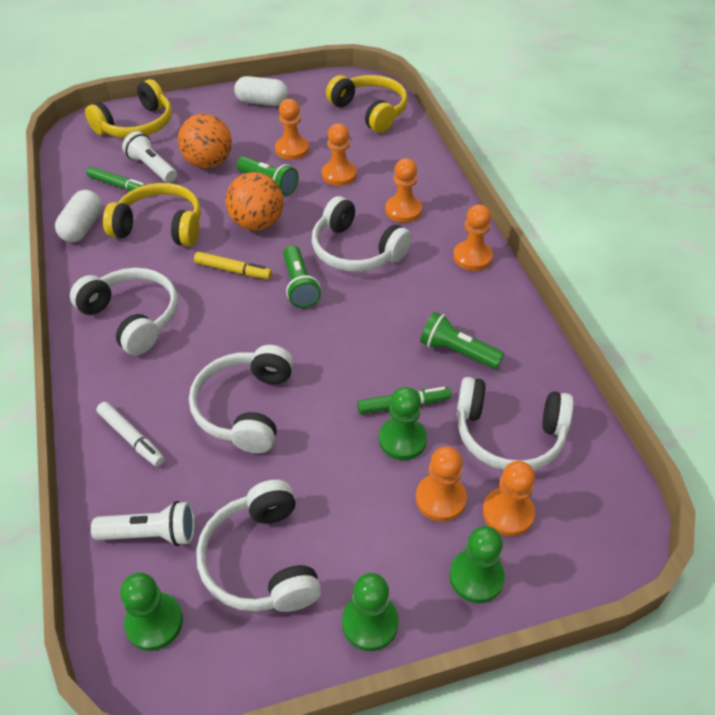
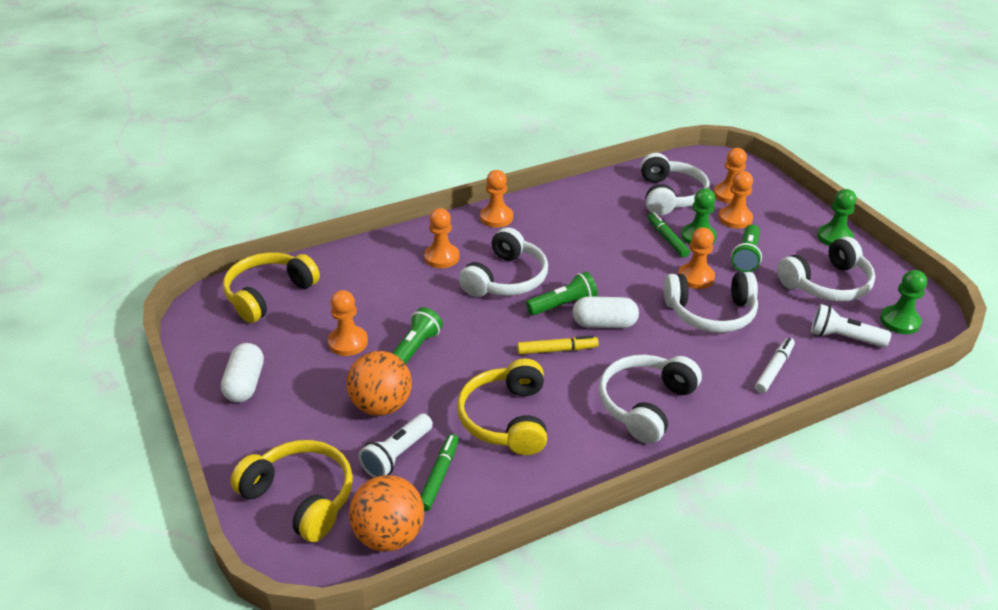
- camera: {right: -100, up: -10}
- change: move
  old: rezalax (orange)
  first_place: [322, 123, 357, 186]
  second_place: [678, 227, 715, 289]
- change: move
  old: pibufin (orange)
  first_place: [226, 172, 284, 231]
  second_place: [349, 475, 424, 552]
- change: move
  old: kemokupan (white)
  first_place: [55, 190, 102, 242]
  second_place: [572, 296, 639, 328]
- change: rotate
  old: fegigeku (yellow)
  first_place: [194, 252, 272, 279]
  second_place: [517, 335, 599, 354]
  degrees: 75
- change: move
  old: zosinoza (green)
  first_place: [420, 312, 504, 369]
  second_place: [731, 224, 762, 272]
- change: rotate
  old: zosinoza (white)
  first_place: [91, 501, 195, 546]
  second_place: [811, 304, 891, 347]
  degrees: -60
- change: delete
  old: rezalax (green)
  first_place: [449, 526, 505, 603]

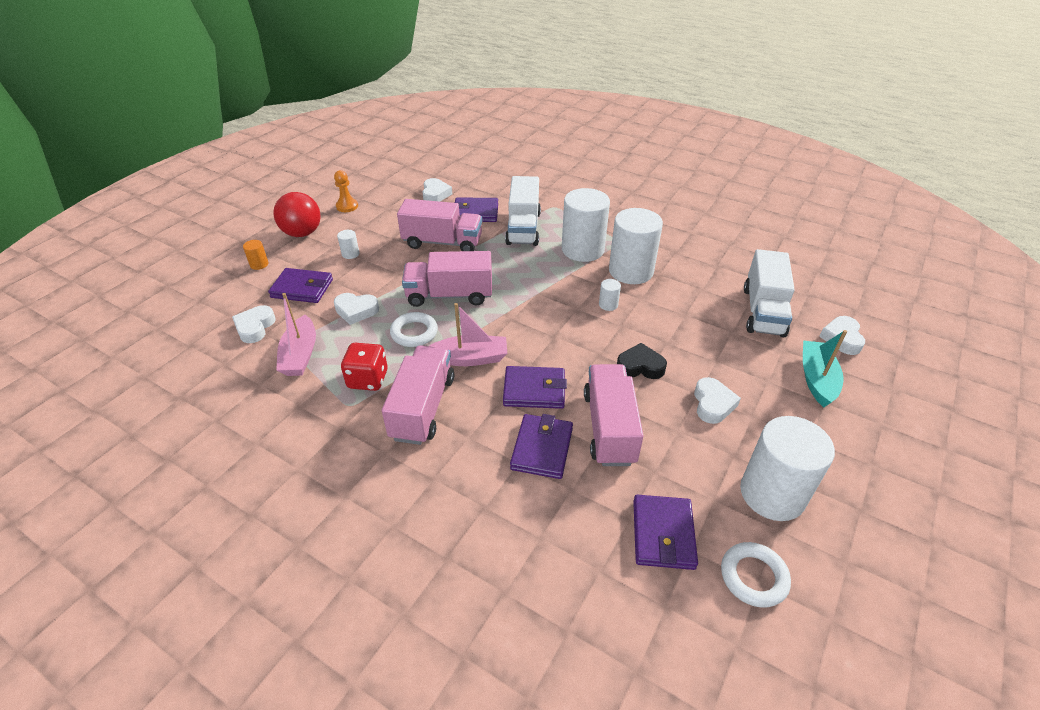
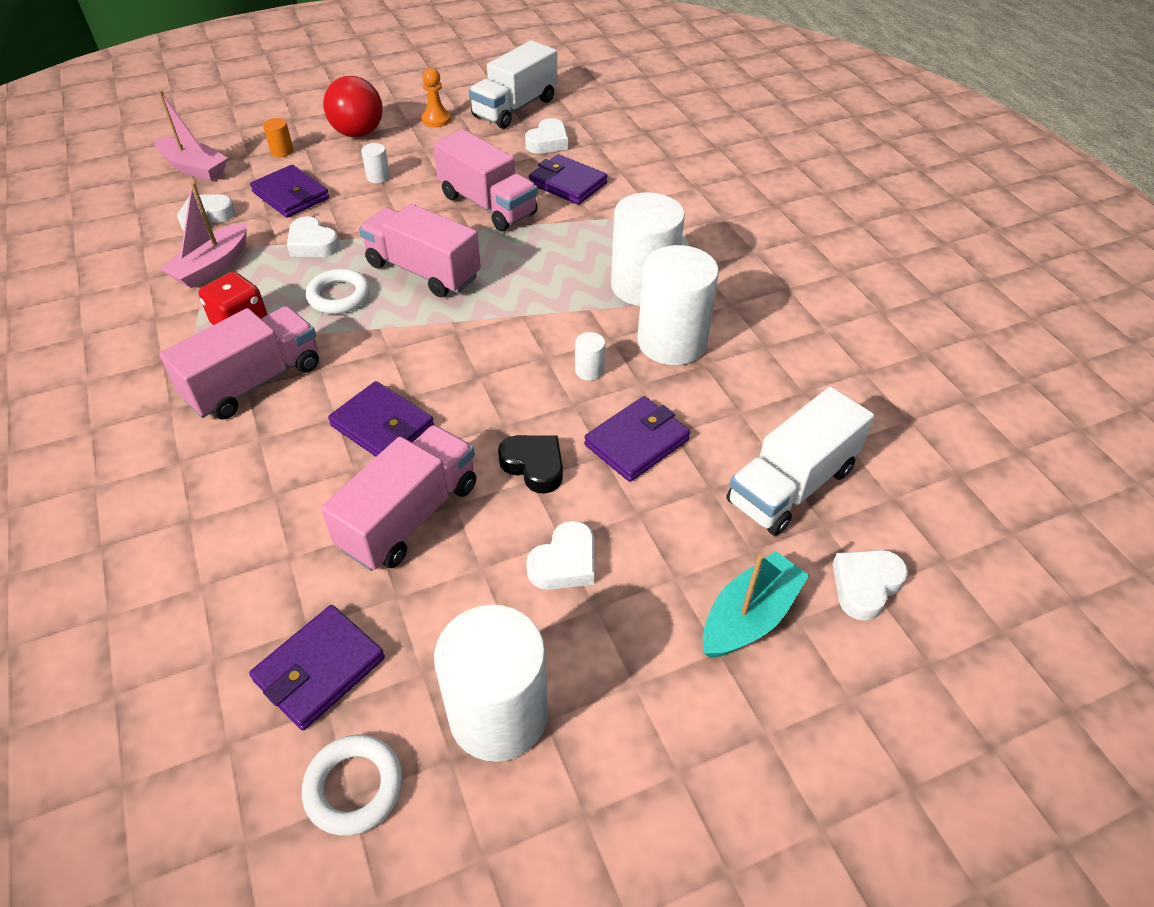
- camera: {right: 35, up: 5}
- change: move
  old: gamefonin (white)
  first_place: [505, 176, 541, 246]
  second_place: [469, 40, 557, 129]
- change: move
  old: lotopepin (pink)
  first_place: [430, 303, 507, 366]
  second_place: [154, 90, 228, 181]
- change: move
  old: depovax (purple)
  first_place: [510, 414, 573, 479]
  second_place: [584, 396, 690, 482]

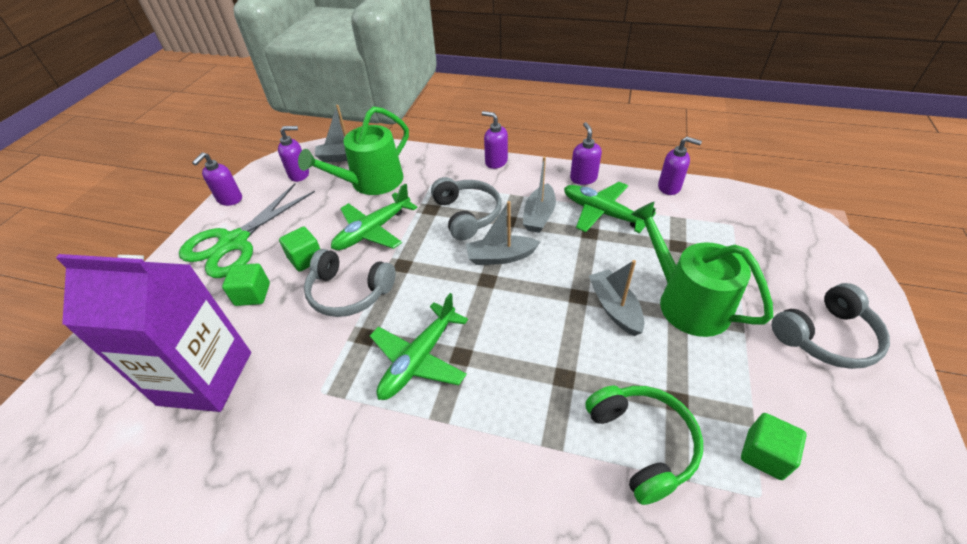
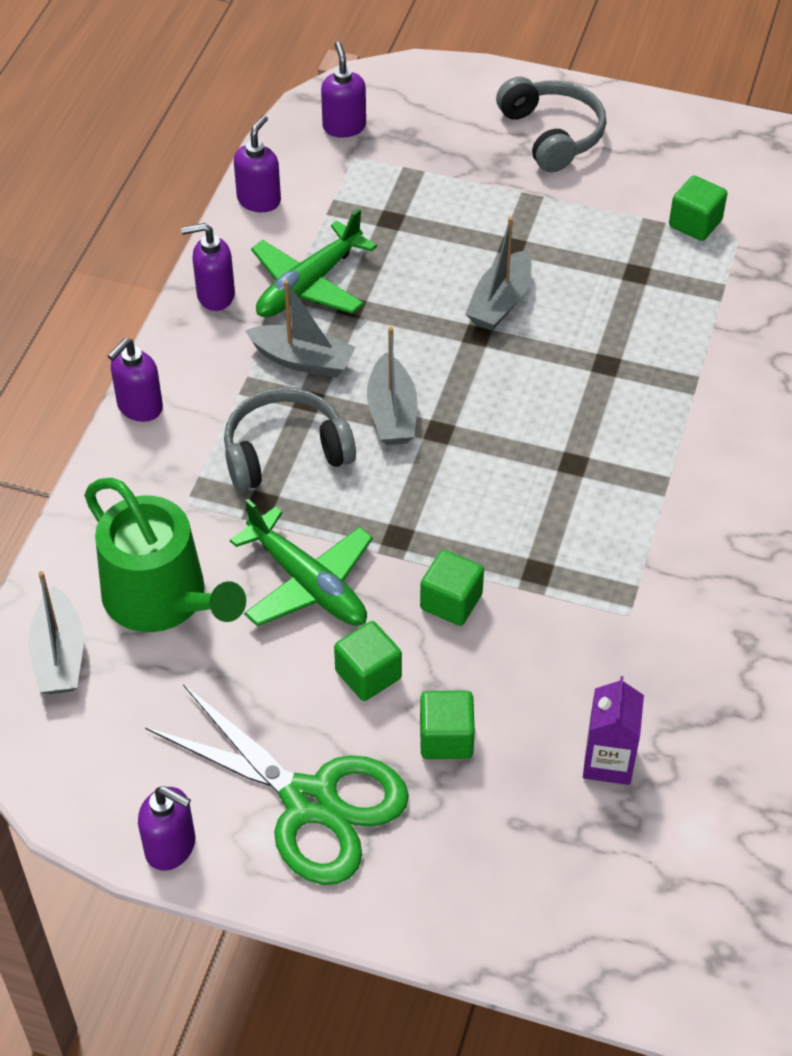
- camera: {right: -90, up: 5}
- change: move
  old: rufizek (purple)
  first_place: [278, 126, 309, 182]
  second_place: [321, 42, 366, 138]
- change: delete
  old: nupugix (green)
  first_place: [631, 202, 773, 337]
- change: replace
  old: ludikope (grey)
  new: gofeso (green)
  first_place: [304, 249, 396, 317]
  second_place: [420, 550, 484, 626]
- change: resize
  old: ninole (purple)
  first_place: [56, 254, 251, 412]
  second_place: [583, 676, 644, 785]
  factor: 0.46
- change: rotate
  old: lotopepin (grey)
  first_place: [589, 260, 645, 336]
  second_place: [465, 217, 532, 331]
  degrees: -45
- change: delete
  old: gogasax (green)
  first_place: [370, 293, 468, 400]
- change: delete
  old: ludikope (green)
  first_place: [585, 386, 703, 505]

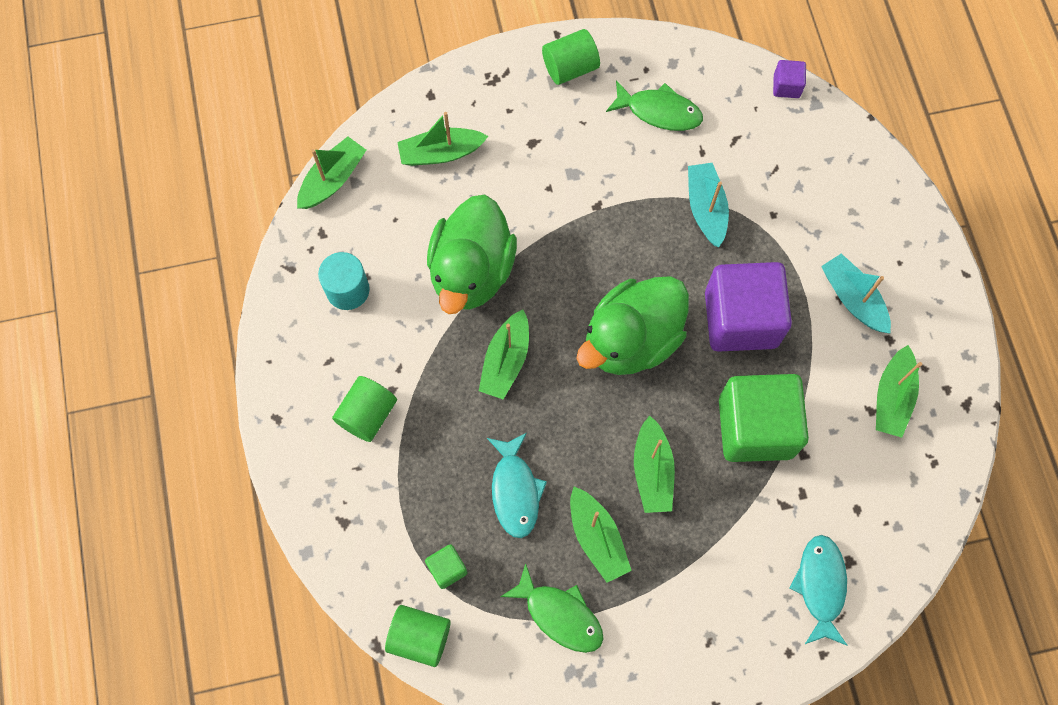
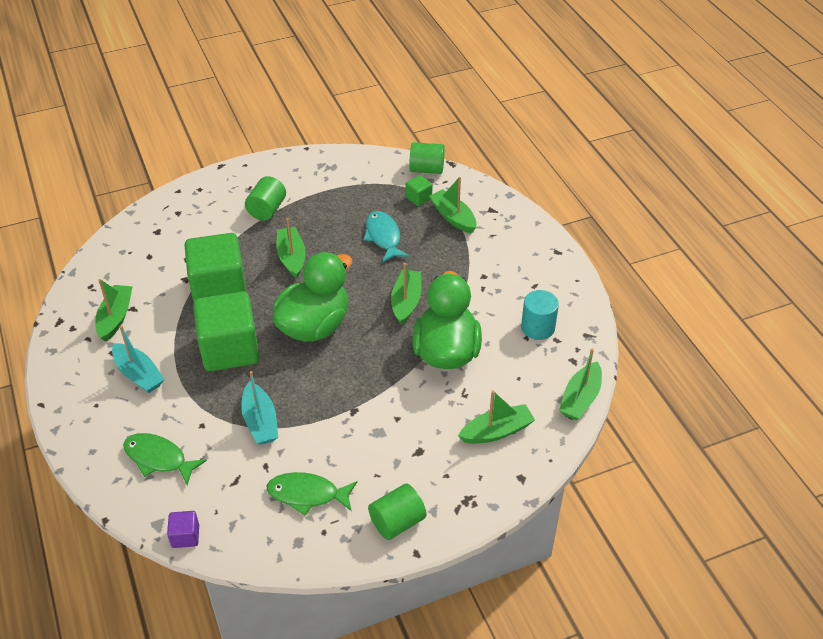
- camera: {right: 170, up: -25}
- change: recolor
  old: gofeso (purple)
  new: gofeso (green)
  first_place: [705, 262, 792, 352]
  second_place: [193, 291, 260, 371]
- change: move
  old: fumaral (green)
  first_place: [332, 376, 397, 442]
  second_place: [245, 176, 286, 221]
- change: move
  old: lotopepin (green)
  first_place: [570, 487, 632, 583]
  second_place: [429, 177, 477, 233]
- change: delete
  old: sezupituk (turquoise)
  first_place: [789, 535, 848, 646]
- change: move
  old: sezupituk (green)
  first_place: [501, 563, 603, 653]
  second_place: [123, 433, 207, 485]

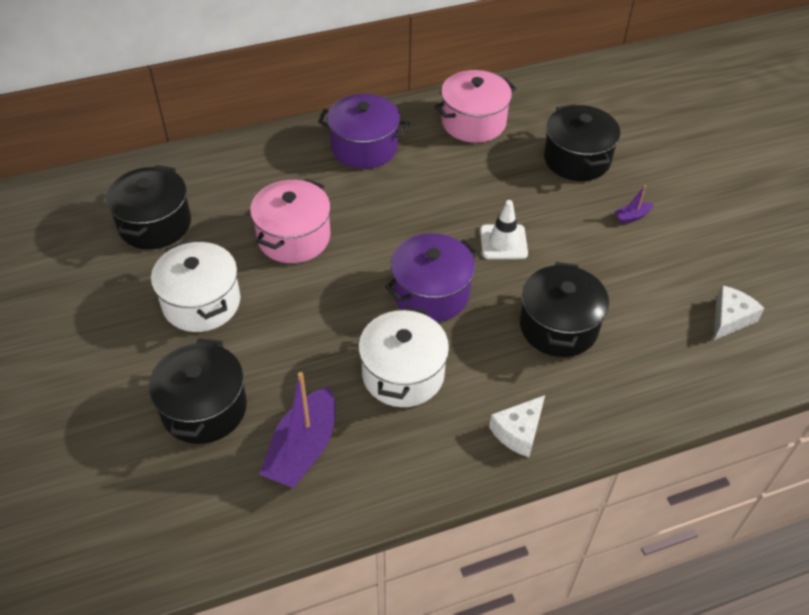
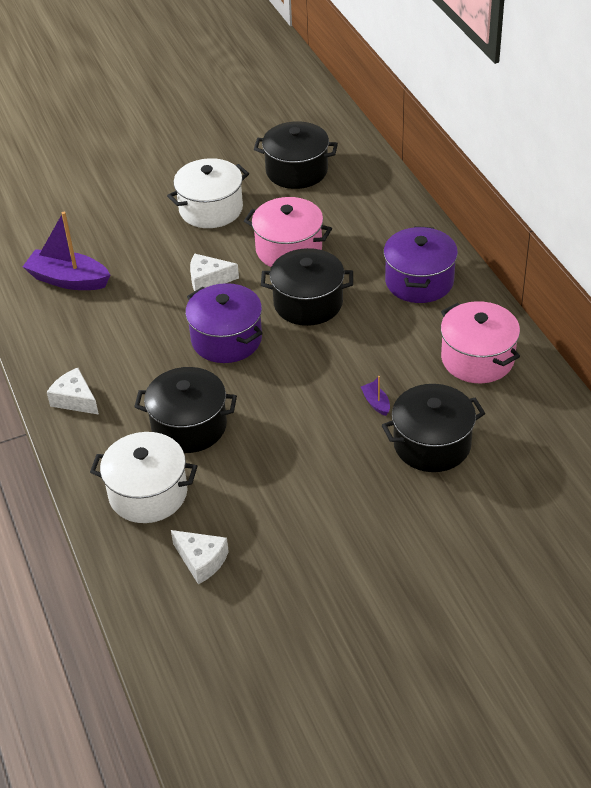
- camera: {right: 90, up: -5}
- change: move
  old: lotopepin (purple)
  first_place: [615, 185, 653, 224]
  second_place: [361, 376, 390, 416]
- change: delete
  old: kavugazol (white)
  first_place: [480, 200, 528, 259]
- change: move
  old: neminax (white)
  first_place: [358, 306, 449, 407]
  second_place: [90, 432, 197, 523]
- change: move
  old: neminax (black)
  first_place: [149, 339, 247, 444]
  second_place: [261, 248, 353, 326]
- change: insert
  new: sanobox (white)
  second_place: [190, 254, 239, 291]

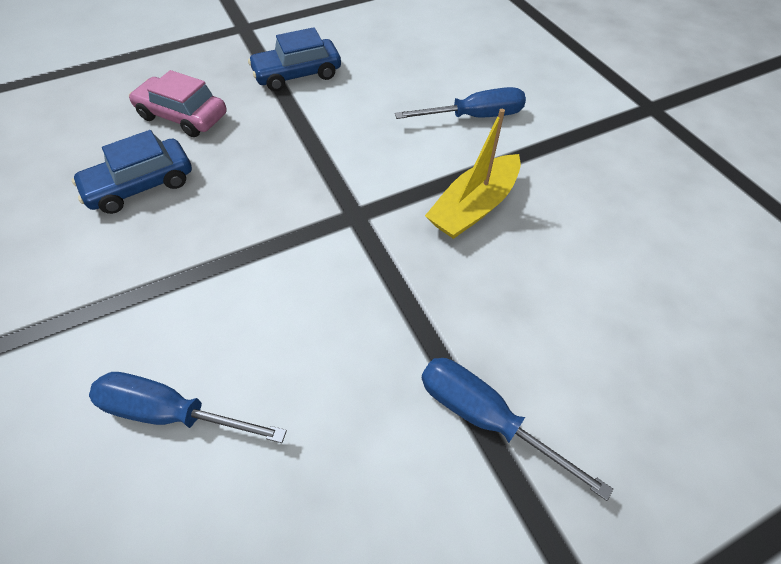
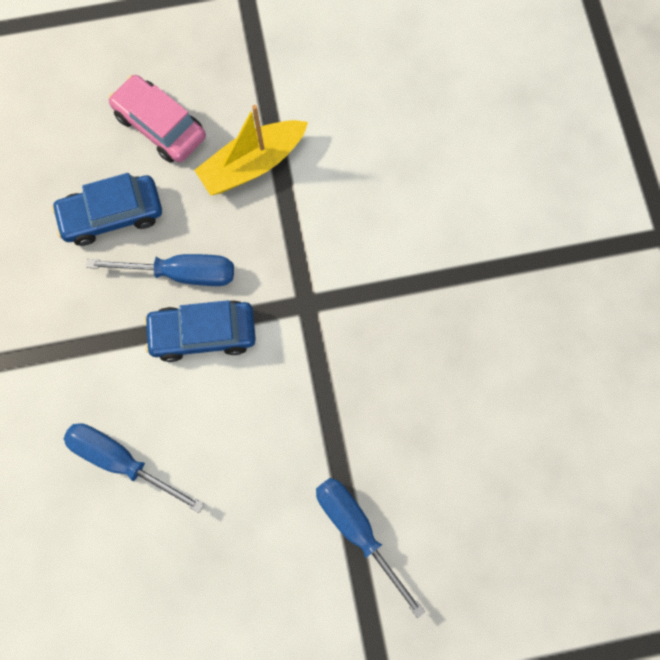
- camera: {right: 15, up: 20}
- change: move
  old: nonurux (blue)
  first_place: [248, 27, 341, 91]
  second_place: [144, 300, 256, 362]
- change: move
  old: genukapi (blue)
  first_place: [395, 87, 526, 119]
  second_place: [86, 254, 234, 286]
- change: move
  old: lotopepin (yellow)
  first_place: [425, 109, 521, 239]
  second_place: [194, 105, 308, 196]

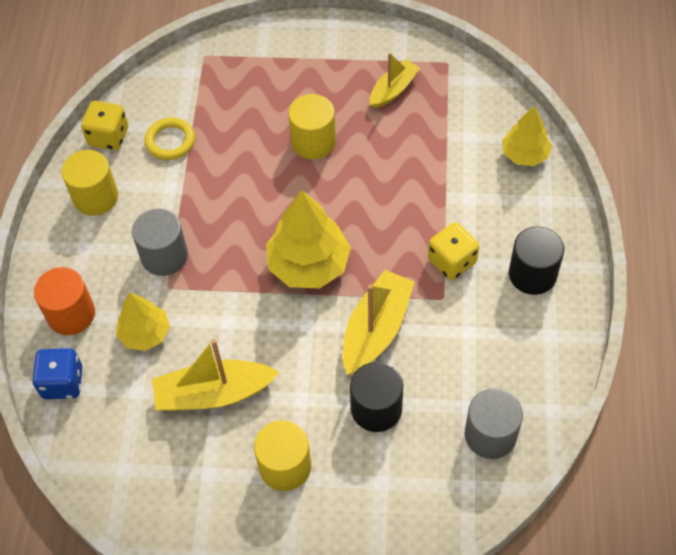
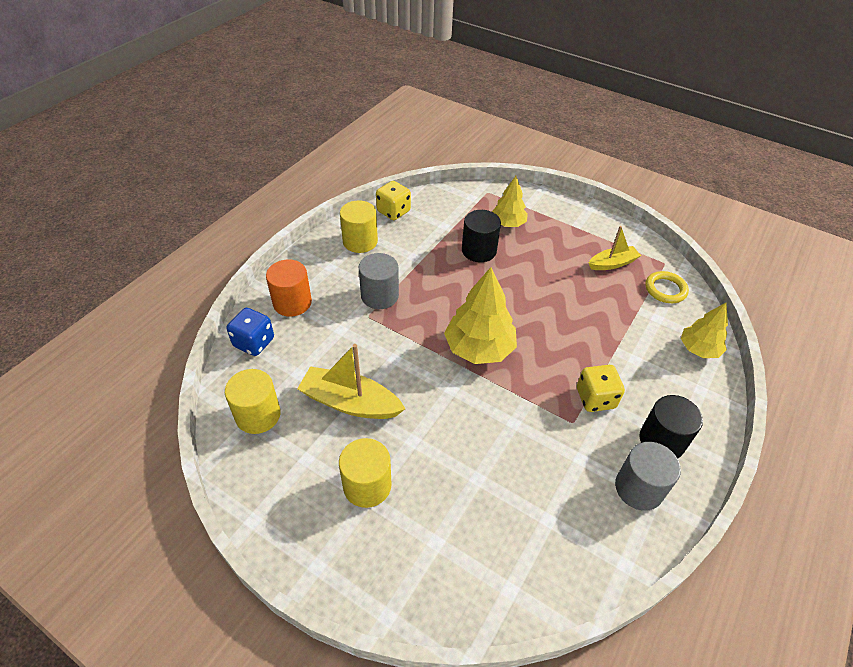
- camera: {right: 25, up: -10}
- change: move
  old: fumaral (yellow)
  first_place: [288, 94, 336, 159]
  second_place: [225, 369, 281, 434]
- change: move
  old: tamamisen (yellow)
  first_place: [145, 118, 195, 160]
  second_place: [645, 271, 689, 303]
- change: delete
  old: lotopepin (yellow)
  first_place: [343, 270, 414, 375]
- change: move
  old: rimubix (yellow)
  first_place: [116, 293, 170, 351]
  second_place: [492, 176, 528, 227]
- change: move
  old: fumaral (black)
  first_place: [350, 362, 403, 432]
  second_place: [462, 210, 501, 262]
- change: move
  old: fumaral (grey)
  first_place: [465, 388, 523, 459]
  second_place: [615, 442, 681, 510]

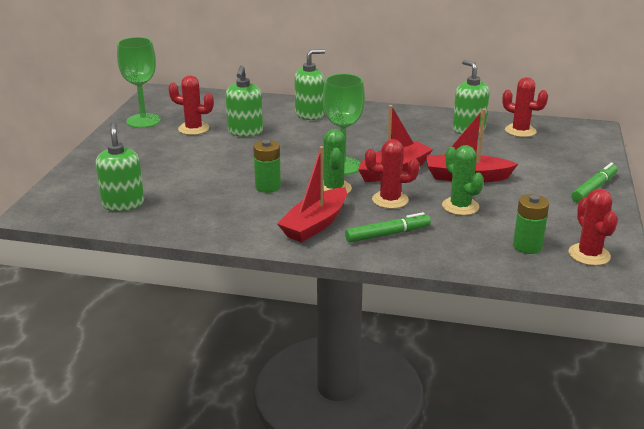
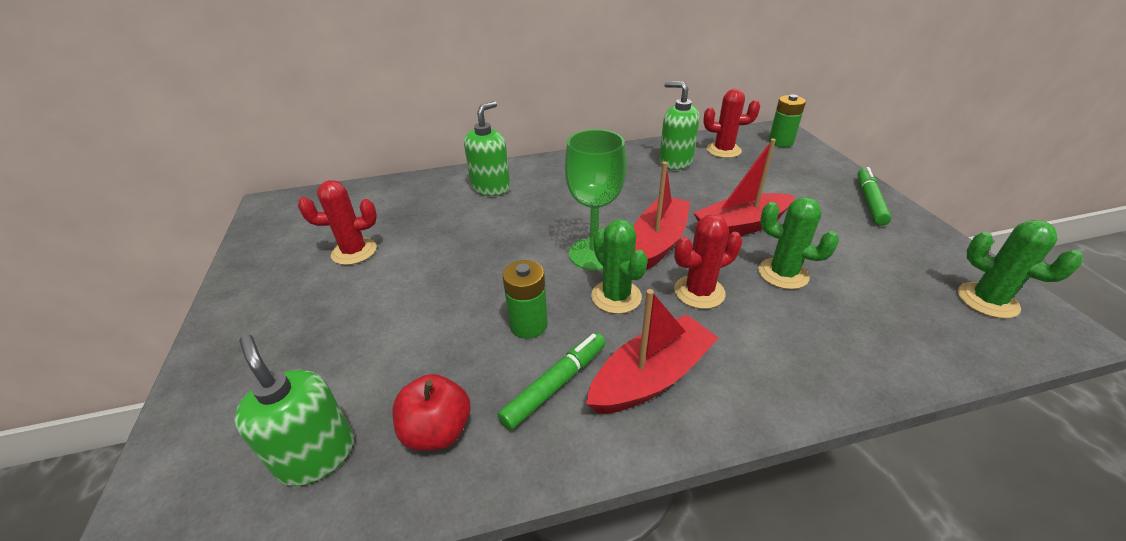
- camera: {right: -25, up: 10}
- change: delete
  old: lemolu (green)
  first_place: [117, 37, 161, 128]
- change: delete
  old: rufizek (green)
  first_place: [226, 66, 263, 137]
- change: rotate
  old: lotopepin (red)
  first_place: [277, 146, 347, 242]
  second_place: [586, 289, 719, 414]
  degrees: -135
- change: recolor
  old: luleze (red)
  new: luleze (green)
  first_place: [568, 189, 618, 266]
  second_place: [958, 220, 1083, 319]
- change: move
  old: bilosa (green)
  first_place: [513, 194, 549, 254]
  second_place: [769, 94, 806, 147]
- change: move
  old: fegigeku (green)
  first_place: [345, 212, 431, 243]
  second_place: [498, 333, 606, 431]
- change: insert
  new: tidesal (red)
  second_place: [392, 374, 470, 451]

